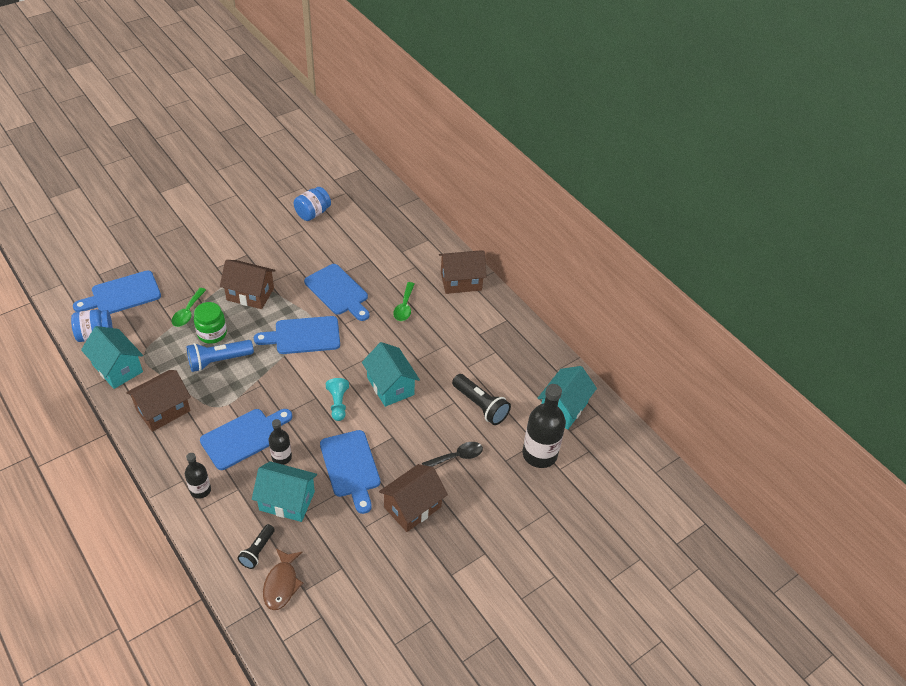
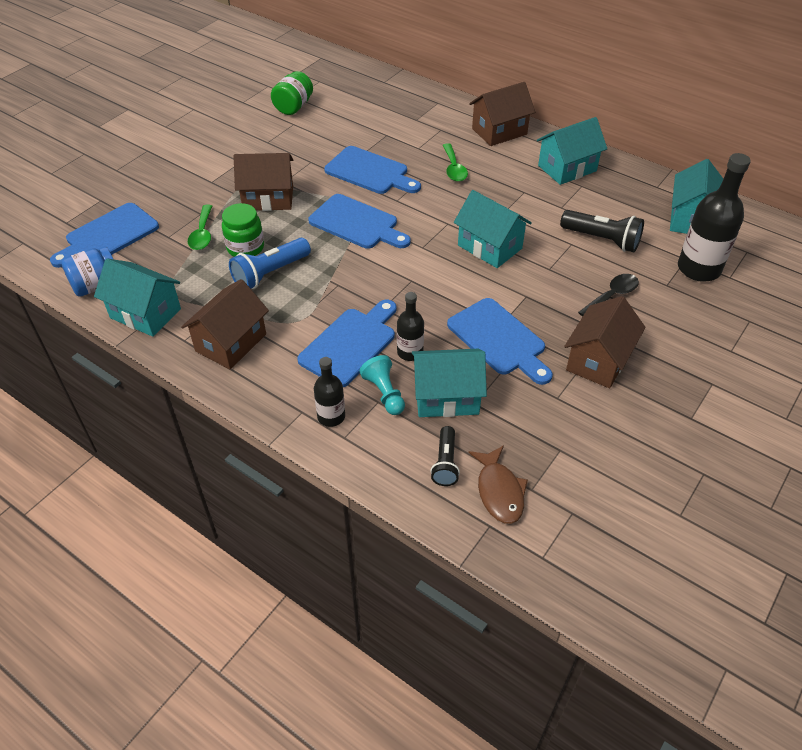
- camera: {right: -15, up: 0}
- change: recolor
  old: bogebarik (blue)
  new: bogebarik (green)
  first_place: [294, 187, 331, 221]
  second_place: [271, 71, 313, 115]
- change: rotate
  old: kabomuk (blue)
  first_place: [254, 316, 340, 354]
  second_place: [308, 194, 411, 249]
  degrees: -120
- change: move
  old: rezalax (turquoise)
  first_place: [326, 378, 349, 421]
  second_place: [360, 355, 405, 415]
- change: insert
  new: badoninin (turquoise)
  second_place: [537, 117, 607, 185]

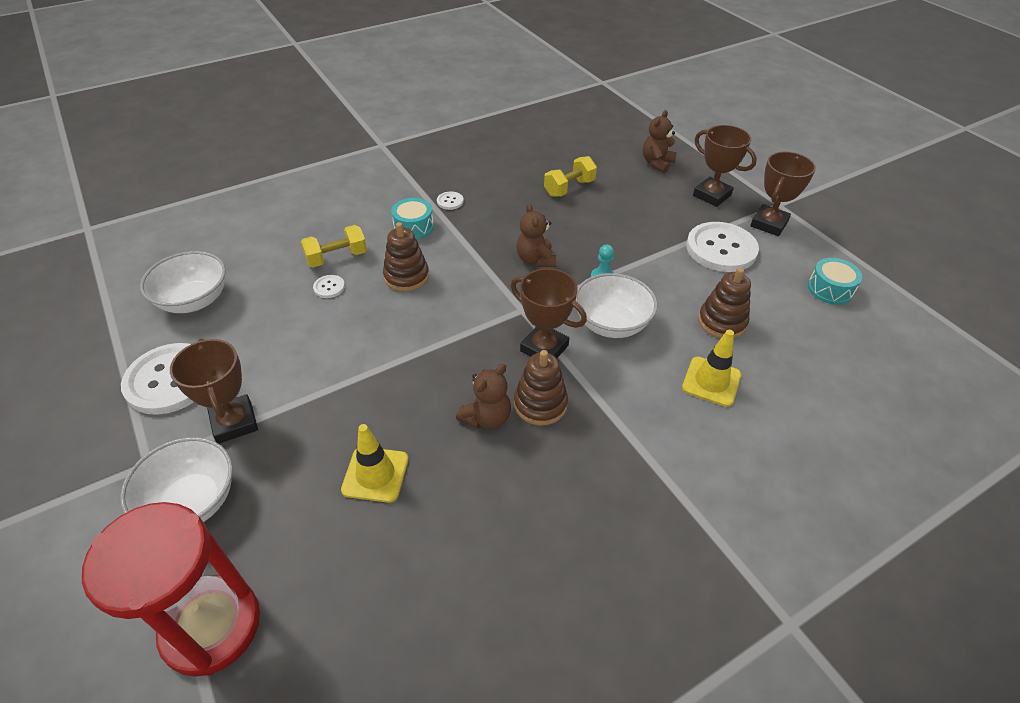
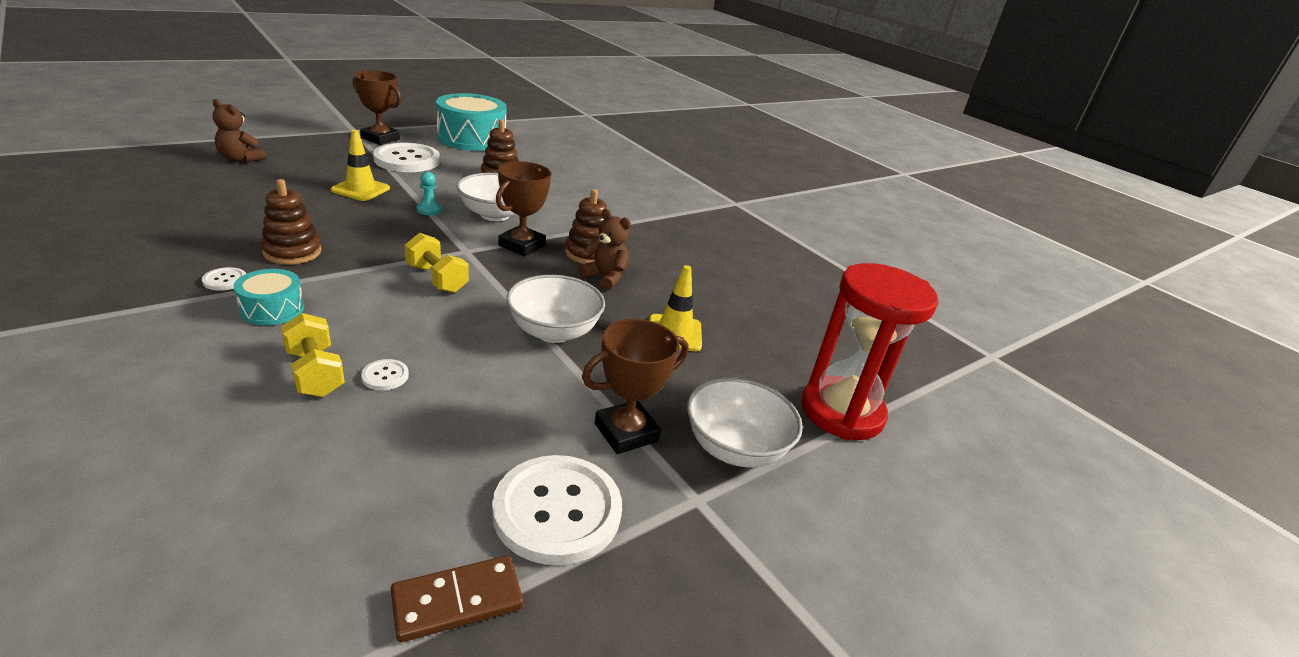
- camera: {right: -100, up: -15}
- change: delete
  old: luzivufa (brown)
  first_place: [693, 125, 757, 207]
- change: move
  old: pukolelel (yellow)
  first_place: [544, 156, 597, 197]
  second_place: [405, 233, 469, 293]
- change: delete
  old: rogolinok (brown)
  first_place: [516, 203, 557, 267]
- change: move
  old: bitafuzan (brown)
  first_place: [383, 222, 429, 292]
  second_place: [261, 179, 322, 265]
- change: move
  old: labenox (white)
  first_place: [140, 251, 226, 313]
  second_place: [506, 275, 605, 343]
- change: resize
  old: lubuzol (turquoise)
  first_place: [808, 258, 863, 305]
  second_place: [436, 93, 507, 151]
  factor: 1.99
- change: move
  old: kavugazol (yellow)
  first_place: [682, 330, 741, 407]
  second_place: [331, 130, 390, 201]
- change: insert
  new: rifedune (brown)
  second_place: [391, 555, 523, 642]

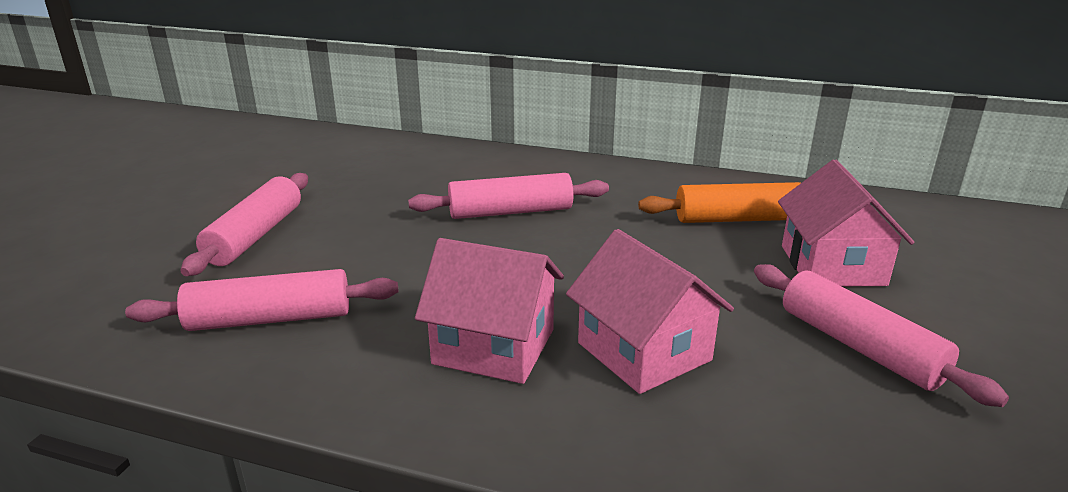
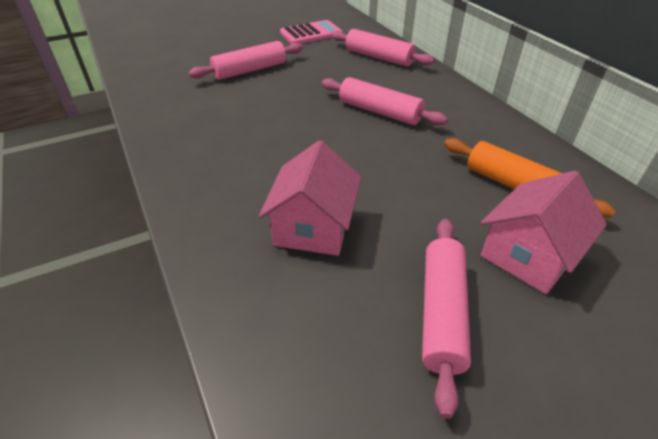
- camera: {right: 45, up: 15}
- change: delete
  old: badoninin (pink)
  first_place: [415, 238, 564, 384]
- change: move
  old: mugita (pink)
  first_place: [125, 269, 399, 331]
  second_place: [331, 29, 435, 67]
- change: insert
  new: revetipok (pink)
  second_place: [280, 20, 343, 44]

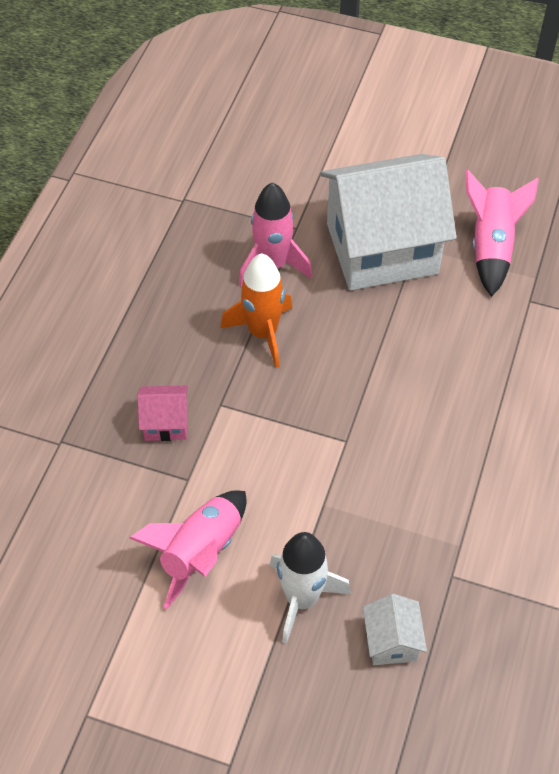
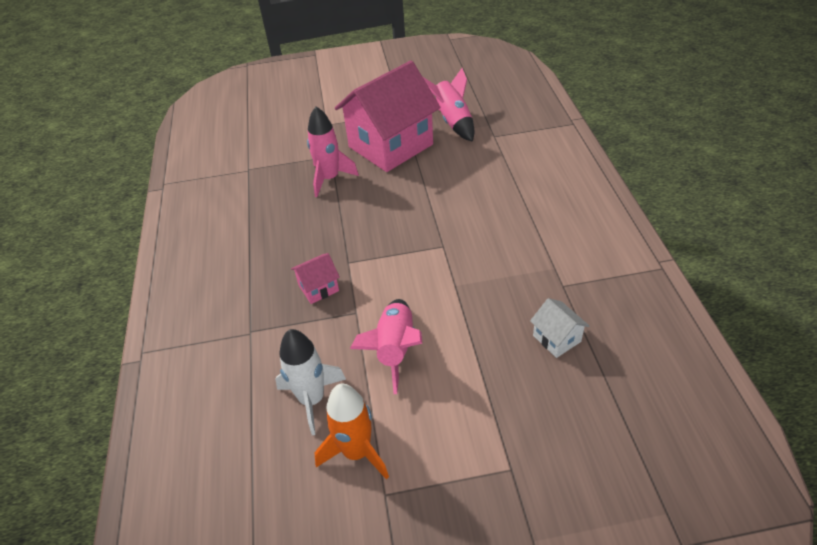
- camera: {right: -25, up: -10}
- change: recolor
  old: badoninin (white)
  new: badoninin (pink)
  first_place: [320, 154, 457, 290]
  second_place: [335, 61, 440, 172]
- change: move
  old: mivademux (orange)
  first_place: [221, 253, 293, 368]
  second_place: [314, 383, 389, 480]
- change: move
  old: mivademux (white)
  first_place: [270, 532, 351, 644]
  second_place: [275, 329, 346, 435]

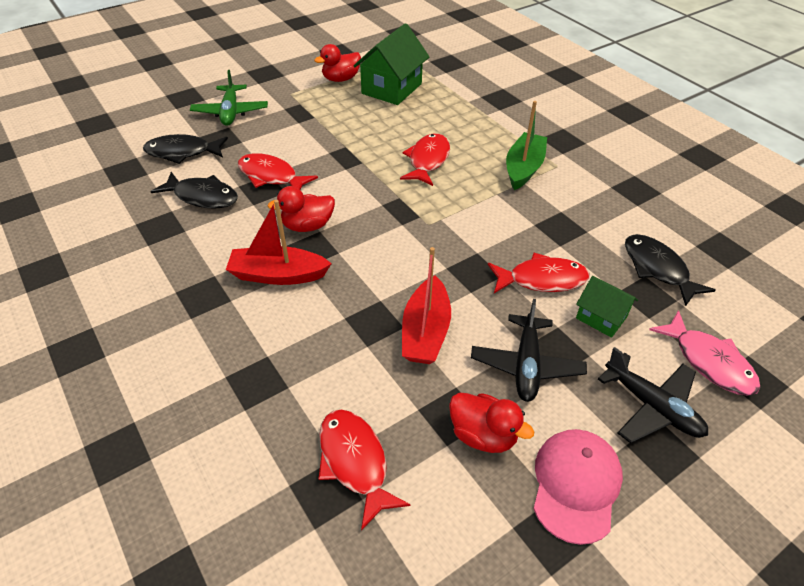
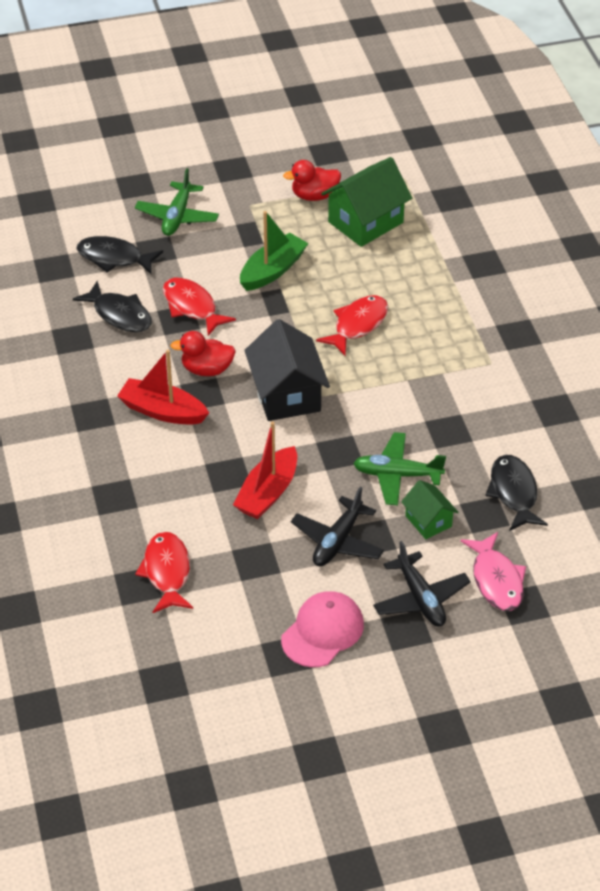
- camera: {right: 20, up: 0}
- change: move
  old: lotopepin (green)
  first_place: [506, 101, 547, 190]
  second_place: [240, 211, 309, 291]
- change: replace
  old: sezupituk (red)
  new: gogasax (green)
  first_place: [488, 253, 589, 293]
  second_place: [353, 432, 446, 505]
- change: delete
  old: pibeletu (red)
  first_place: [449, 393, 534, 453]
- change: insert
  new: badoninin (black)
  second_place: [244, 319, 330, 421]

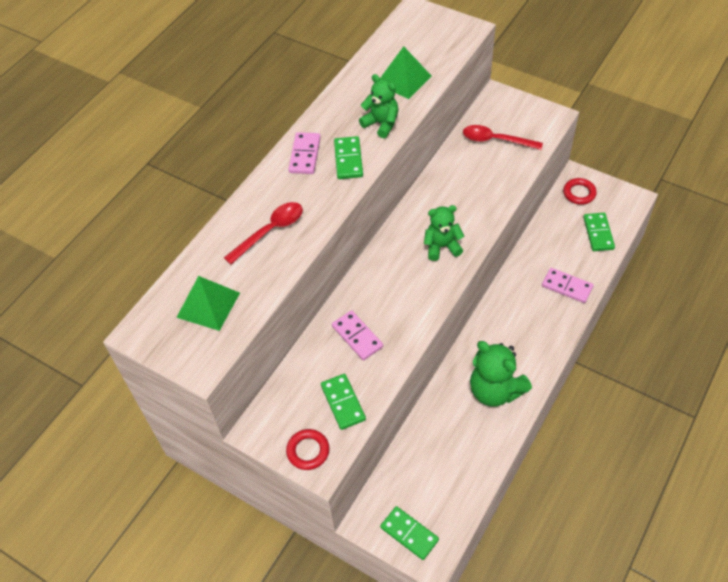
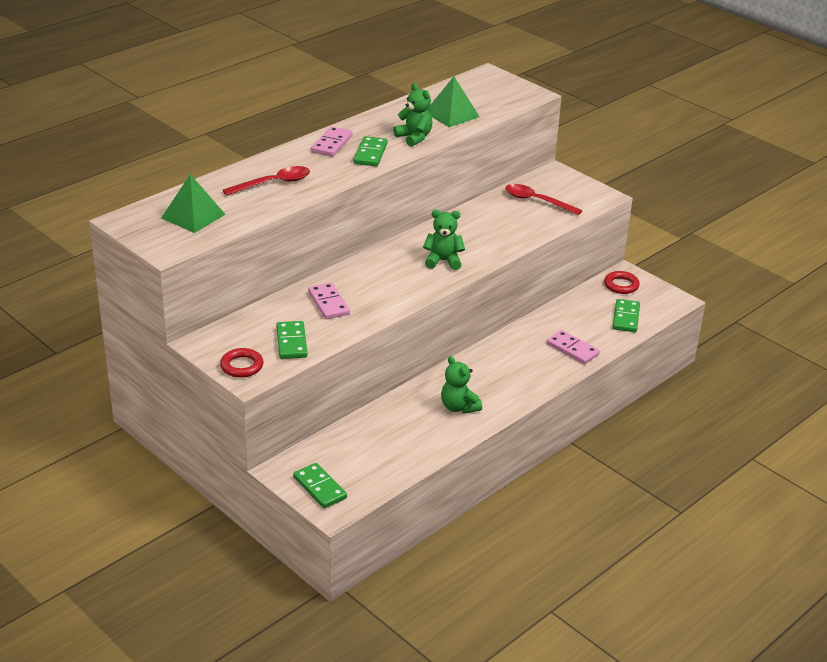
- camera: {right: 10, up: -20}
- change: resize
  old: rogolinok (green)
  first_place: [470, 341, 532, 407]
  second_place: [441, 356, 482, 414]
  factor: 0.64

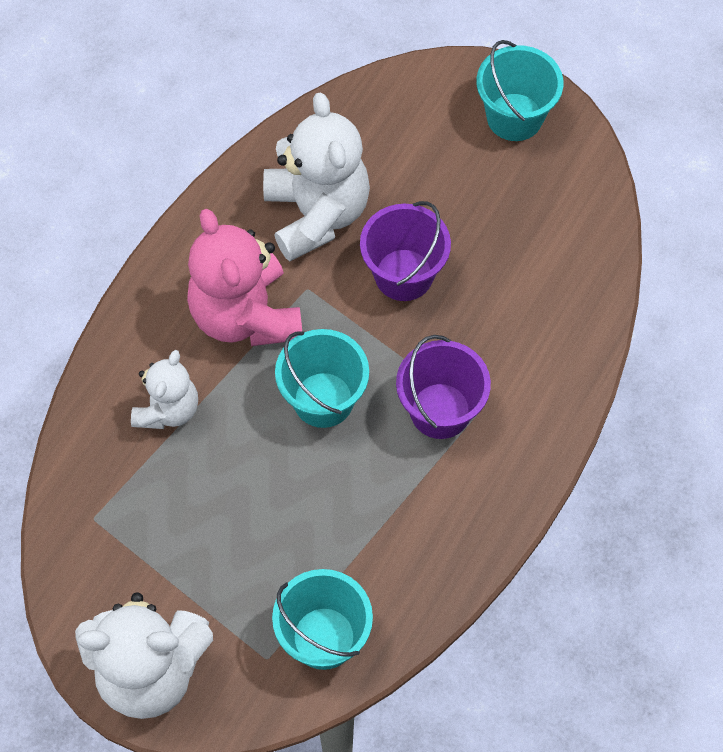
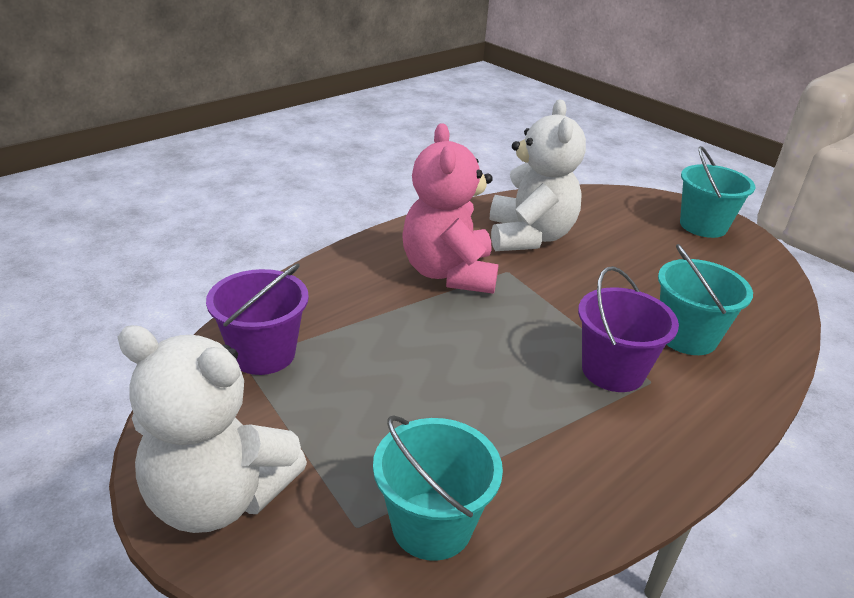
- camera: {right: 15, up: -30}
- change: move
  old: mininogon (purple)
  first_place: [360, 201, 451, 301]
  second_place: [206, 263, 309, 375]
- change: move
  old: mininogon (turquoise)
  first_place: [275, 329, 369, 428]
  second_place: [658, 244, 753, 355]
- change: delete
  old: rogolinok (white)
  first_place: [131, 350, 198, 429]

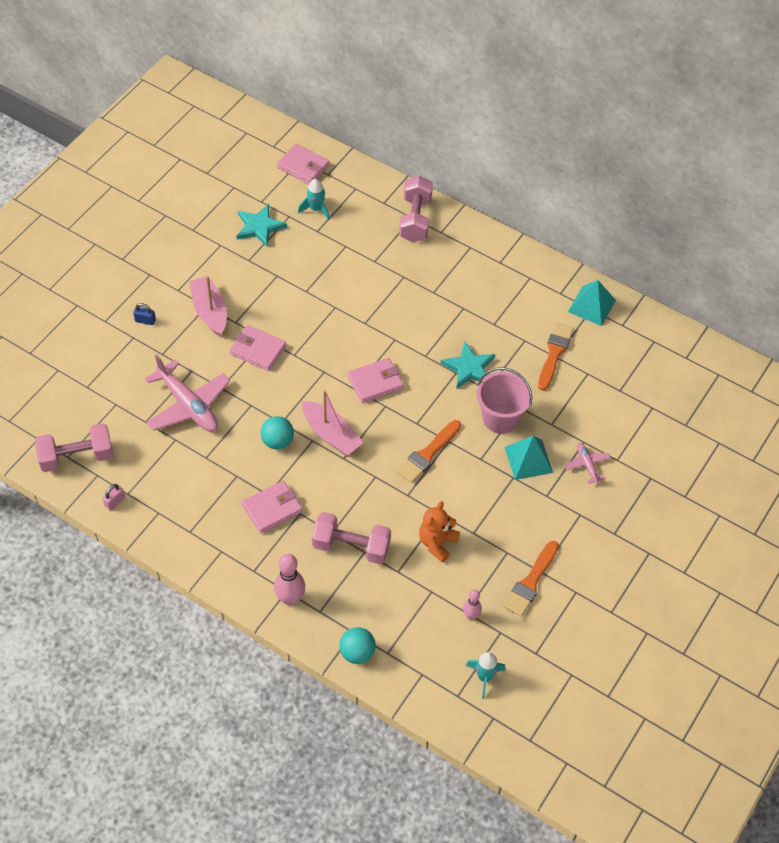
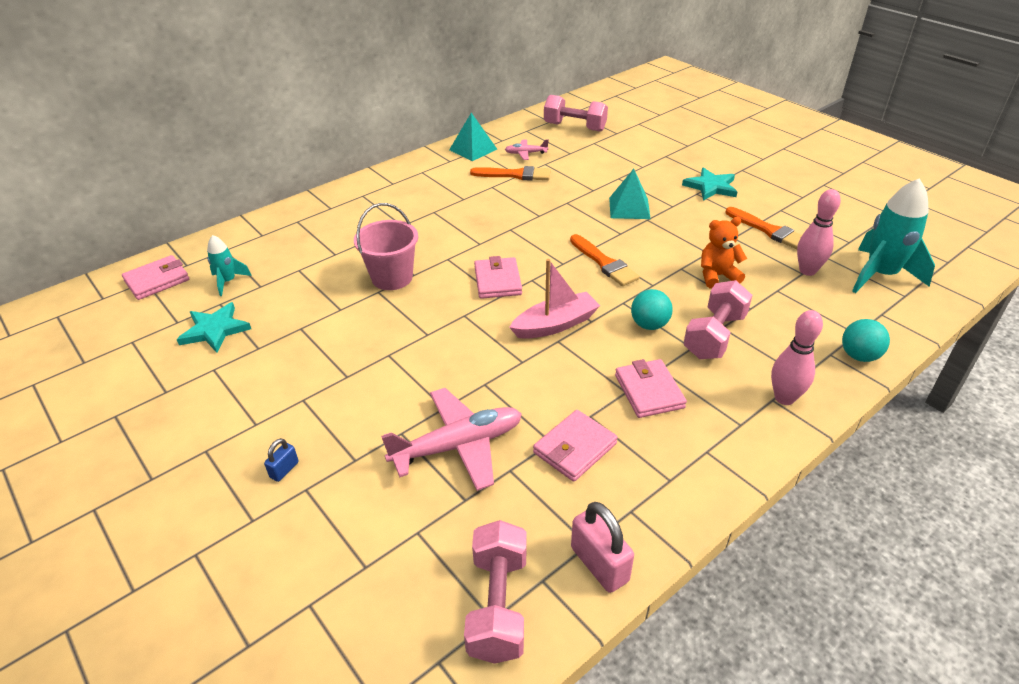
- camera: {right: -70, up: -15}
- change: move
  old: pukolelel (pink)
  first_place: [399, 176, 433, 242]
  second_place: [544, 95, 608, 132]
- change: delete
  old: lotopepin (pink)
  first_place: [189, 276, 227, 336]
- change: rotate
  old: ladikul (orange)
  first_place: [538, 322, 574, 391]
  second_place: [470, 166, 551, 181]
  degrees: 150
- change: move
  old: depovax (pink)
  first_place: [230, 325, 286, 371]
  second_place: [533, 410, 618, 482]
- change: move
  old: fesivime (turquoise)
  first_place: [441, 342, 495, 389]
  second_place: [682, 167, 737, 201]
- change: move
  old: mininogon (pink)
  first_place: [476, 367, 532, 434]
  second_place: [354, 203, 418, 290]
- change: move
  old: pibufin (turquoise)
  first_place: [260, 416, 294, 449]
  second_place: [631, 289, 672, 330]
- change: move
  old: gogasax (pink)
  first_place: [564, 442, 611, 484]
  second_place: [505, 139, 549, 160]
- change: resize
  old: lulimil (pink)
  first_place: [102, 484, 125, 510]
  second_place: [571, 502, 634, 593]
  factor: 1.87
- change: rotate
  old: rogolinok (orange)
  first_place: [419, 501, 460, 562]
  second_place: [701, 217, 747, 288]
  degrees: 120
- change: resize
  old: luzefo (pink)
  first_place: [463, 590, 482, 620]
  second_place: [797, 189, 841, 276]
  factor: 1.67
- change: resize
  old: mivademux (turquoise)
  first_place: [466, 652, 506, 699]
  second_place: [852, 179, 935, 293]
  factor: 1.92

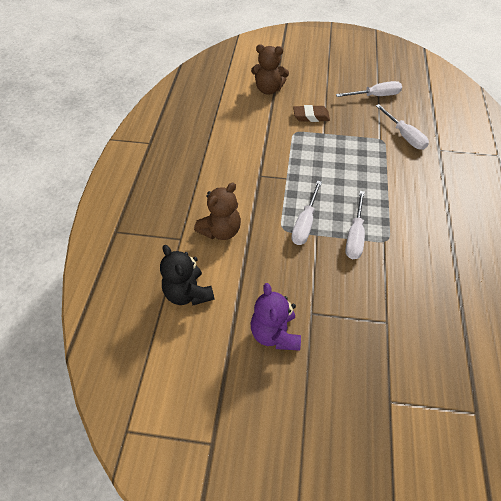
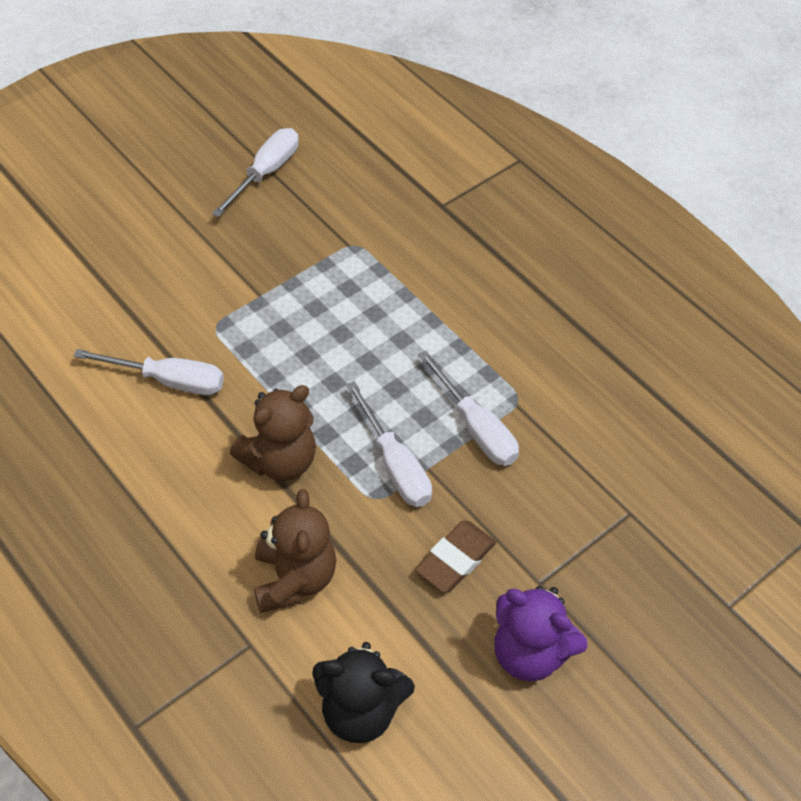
- camera: {right: -50, up: 0}
- change: move
  old: rogolinok (brown)
  first_place: [251, 45, 289, 95]
  second_place: [230, 385, 316, 481]
- change: move
  old: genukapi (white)
  first_place: [376, 104, 429, 150]
  second_place: [74, 349, 224, 395]
- change: move
  old: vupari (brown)
  first_place: [293, 105, 330, 122]
  second_place: [415, 521, 496, 593]

